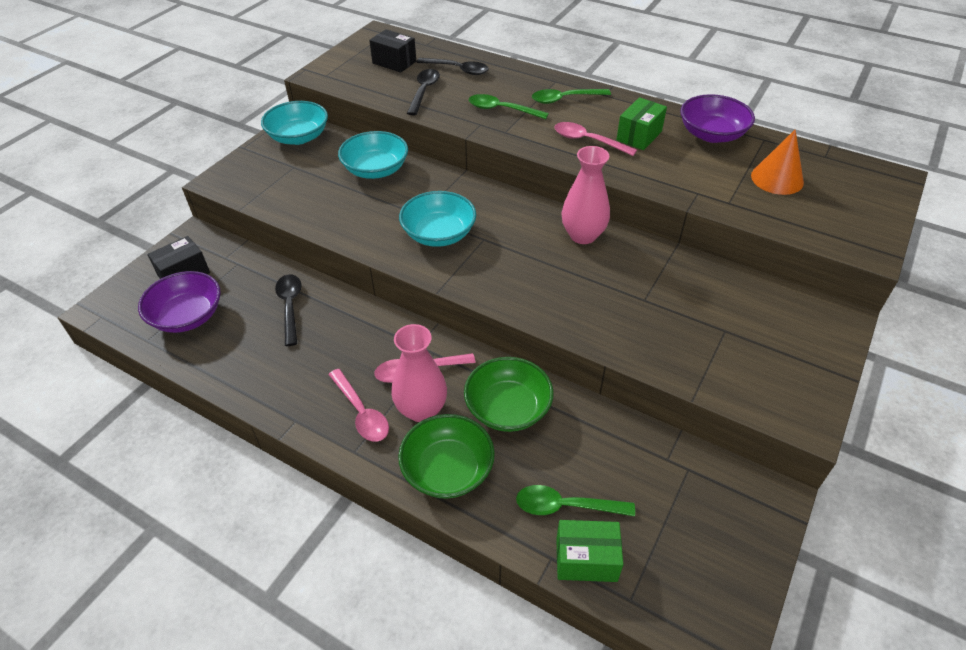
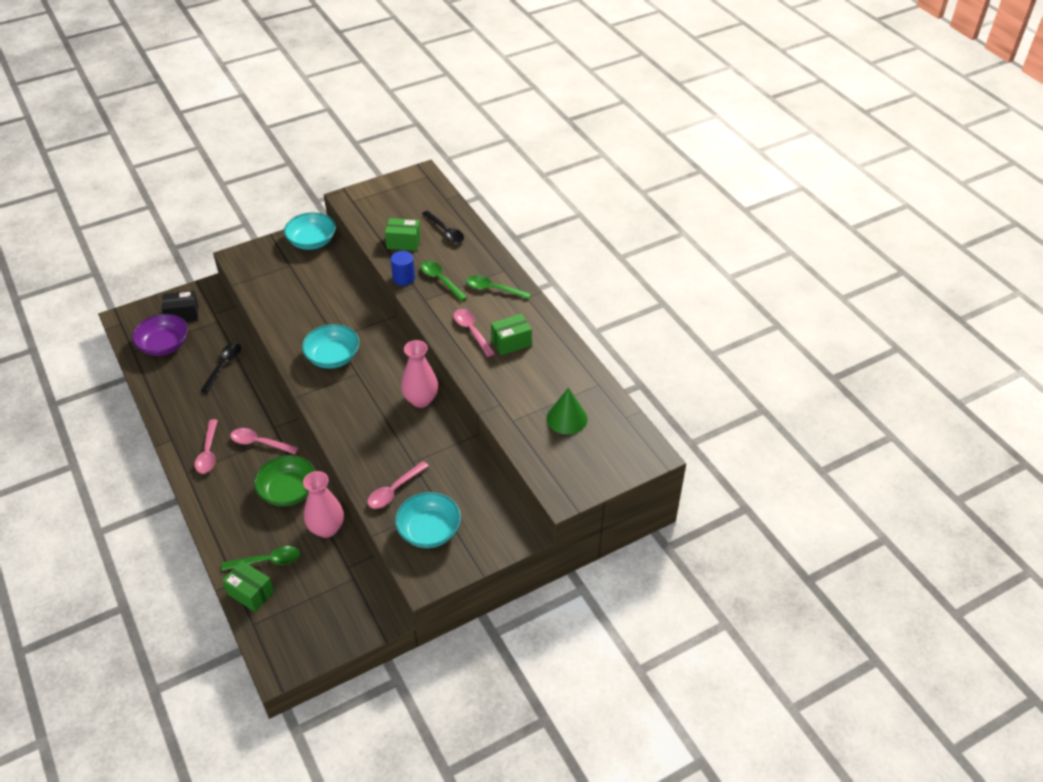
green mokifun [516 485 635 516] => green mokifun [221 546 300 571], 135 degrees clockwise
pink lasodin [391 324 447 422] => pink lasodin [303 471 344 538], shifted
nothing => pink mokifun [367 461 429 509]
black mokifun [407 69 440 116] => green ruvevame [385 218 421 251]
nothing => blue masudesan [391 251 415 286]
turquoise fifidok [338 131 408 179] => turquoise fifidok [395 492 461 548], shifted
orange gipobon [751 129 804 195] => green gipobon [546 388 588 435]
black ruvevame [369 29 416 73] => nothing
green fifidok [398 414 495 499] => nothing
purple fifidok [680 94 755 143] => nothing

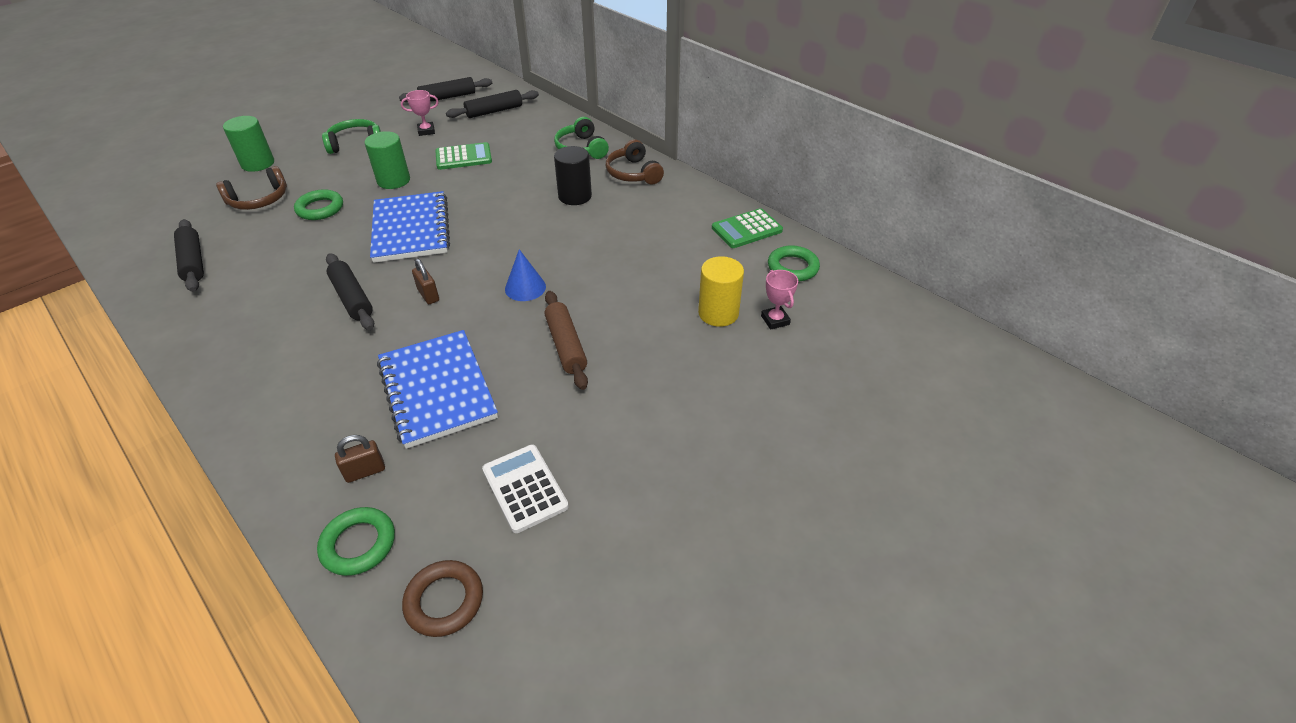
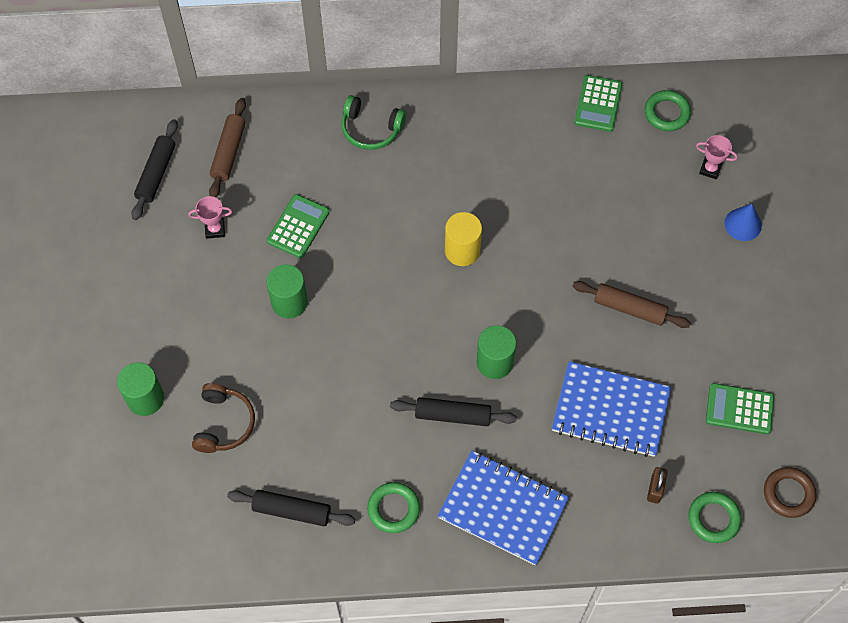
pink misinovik [401 90 439 136] => pink misinovik [188 196 232 239], 60 degrees clockwise
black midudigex [446 90 539 118] => brown midudigex [209 98 246 197]
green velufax [294 189 343 220] => green velufax [367 482 420 533], shifted
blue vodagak [370 191 450 263] => blue vodagak [438 450 569 565], shifted
yellow masudesan [698 256 744 327] => yellow masudesan [445 212 482 266], shifted
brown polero [412 258 439 304] => green masudesan [477 325 516 379]
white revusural [482 445 569 533] => green revusural [706 383 774 434]
blue gipobon [505 249 546 301] => blue gipobon [724 204 762 241], shifted
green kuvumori [322 119 381 154] => nothing
black masudesan [554 146 592 205] => nothing
brown kuvumori [606 139 664 184] => nothing

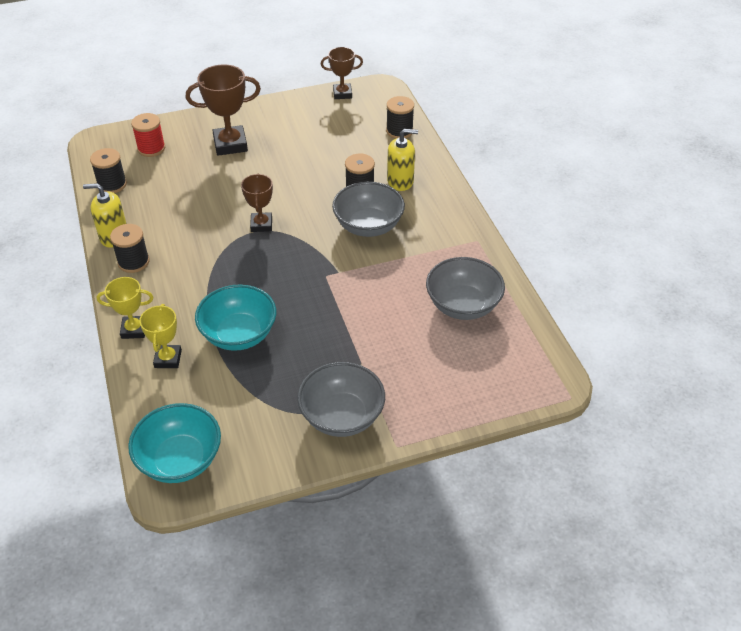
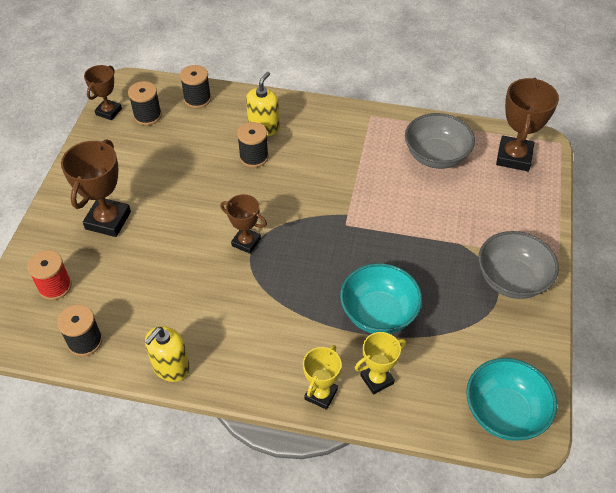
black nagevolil [110 224 150 273] => black nagevolil [128 81 162 125], shifted
yellow misinovik [139 304 182 368] => yellow misinovik [355 332 406 395], 60 degrees counterclockwise
nothing => brown misinovik [496 78 559 171]
grey fifidok [332 182 405 237] => nothing

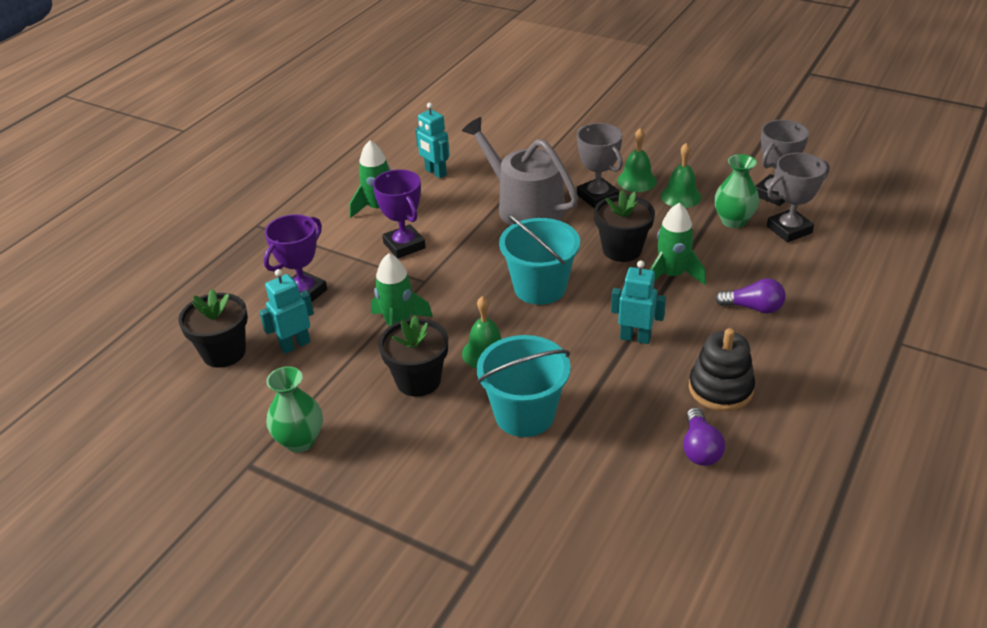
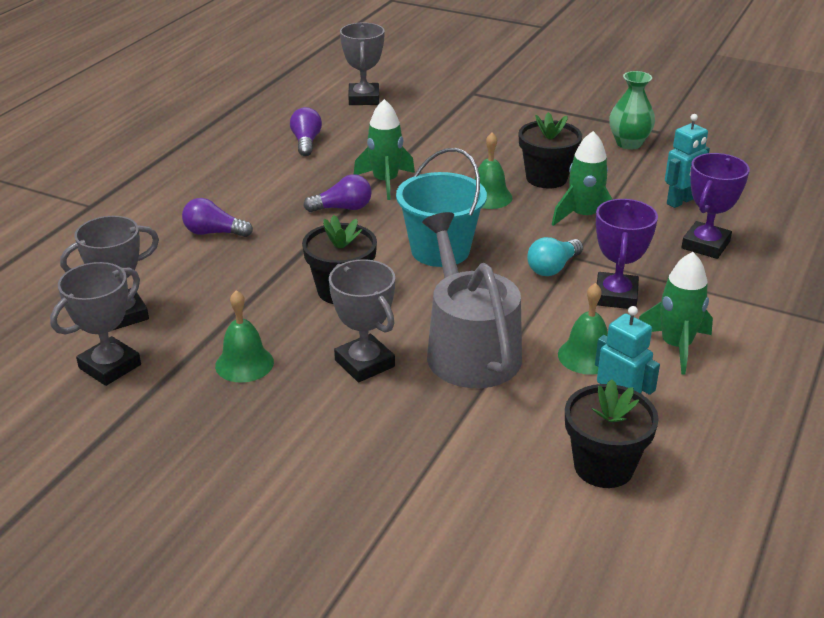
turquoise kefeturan [611 260 666 344] => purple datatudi [303 174 372 212]
nothing => grey misinovik [340 23 385 105]
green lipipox [649 203 706 285] => green lipipox [354 99 415 200], shifted
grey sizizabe [462 117 578 226] => grey sizizabe [422 212 522 388], 150 degrees counterclockwise
nothing => turquoise datatudi [527 237 583 276]
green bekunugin [617 128 657 192] => green bekunugin [558 283 608 375], shifted
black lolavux [178 289 248 368] => black lolavux [565 379 659 488], shifted
purple misinovik [373 169 426 258] => purple misinovik [596 199 658 309], 45 degrees clockwise
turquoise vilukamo [477 335 571 437] => nothing
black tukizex [689 328 755 411] => nothing
green lasodin [714 154 759 228] => nothing

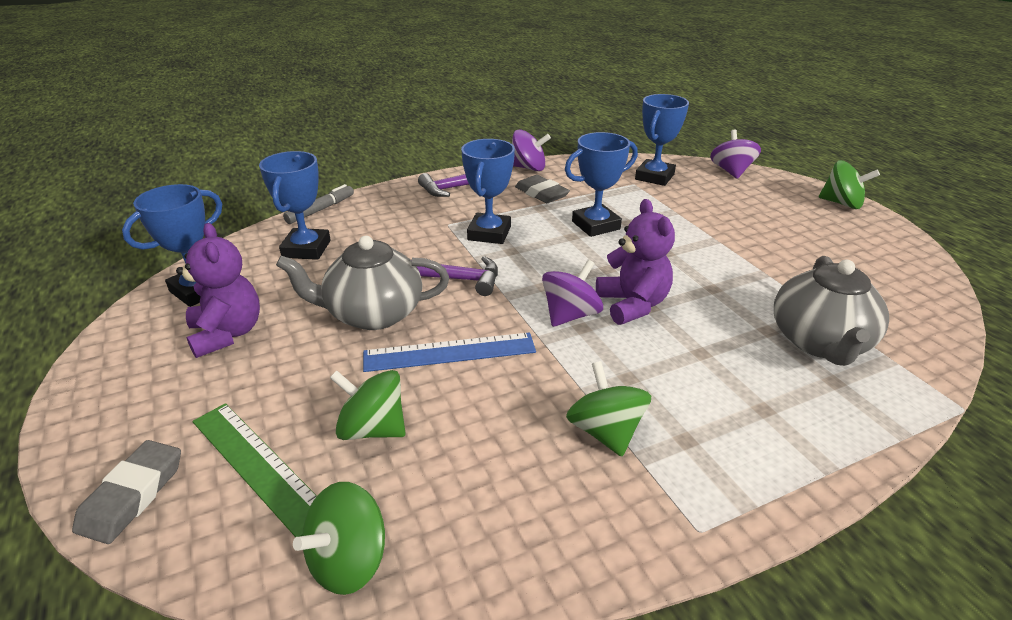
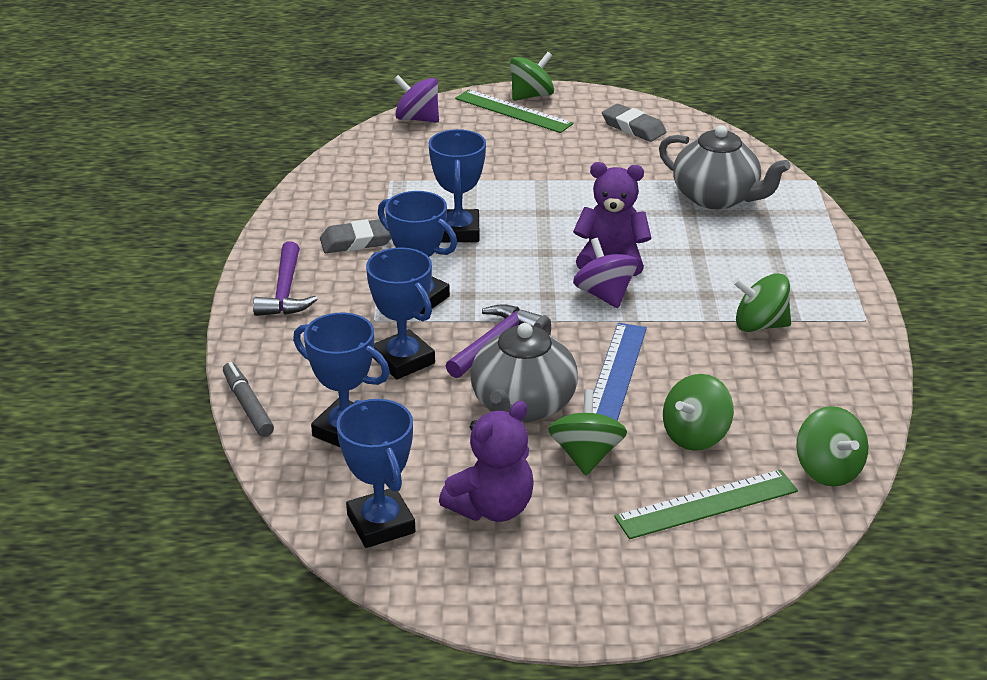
blue misinovik [635 94 689 186] => blue misinovik [366 247 435 379], shifted
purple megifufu [176 223 260 358] => purple megifufu [439 401 534 522], 135 degrees clockwise
nothing => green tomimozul [455 89 573 133]
nothing => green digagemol [548 389 627 476]
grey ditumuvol [72 440 181 544] => grey ditumuvol [602 104 666 142], shifted
purple digagemol [512 129 551 171] => nothing

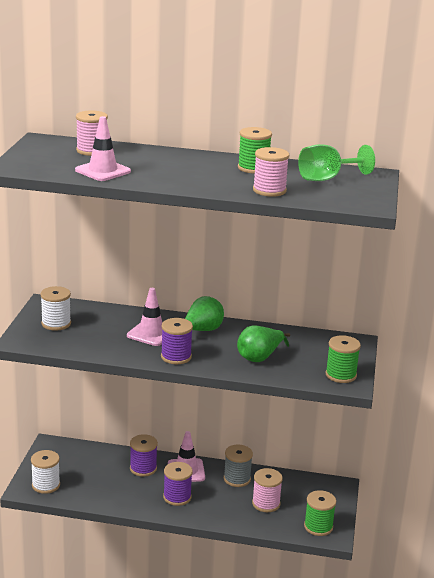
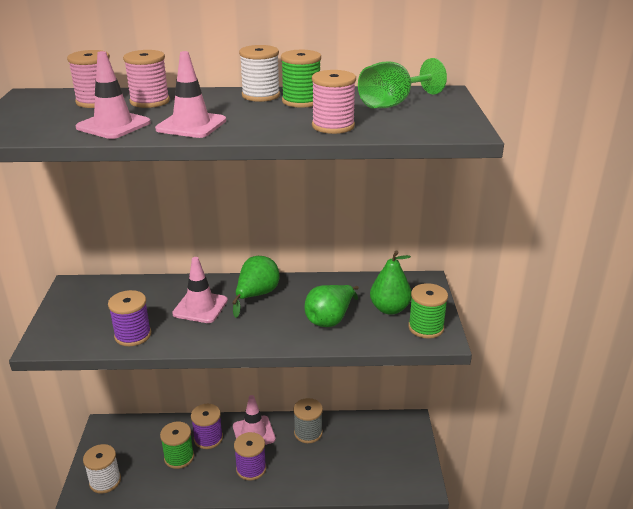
purple nagevolil [161 318 193 364] => purple nagevolil [108 290 151 346], shifted
pink nagevolil [252 468 283 512] => pink nagevolil [123 50 170 108], shifted
nothing => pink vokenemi [155 51 226 138]
green nagevolil [304 490 336 536] => green nagevolil [160 422 194 469], shifted
white nagevolil [40 286 71 331] => white nagevolil [239 45 280 102], shifted
nothing => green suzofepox [370 250 412 315]

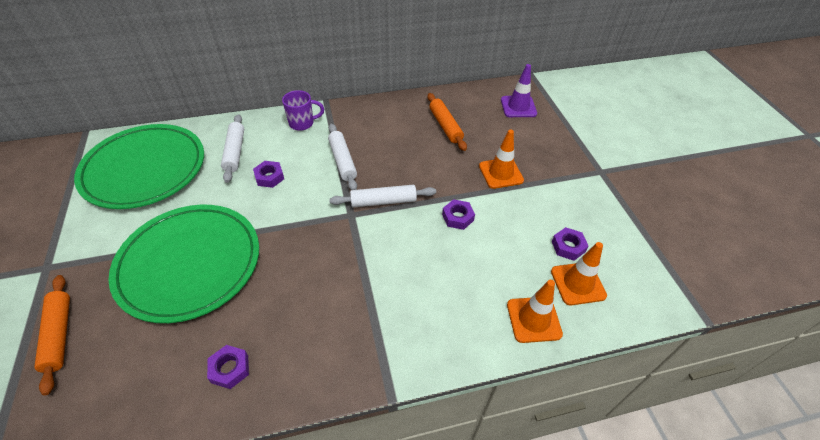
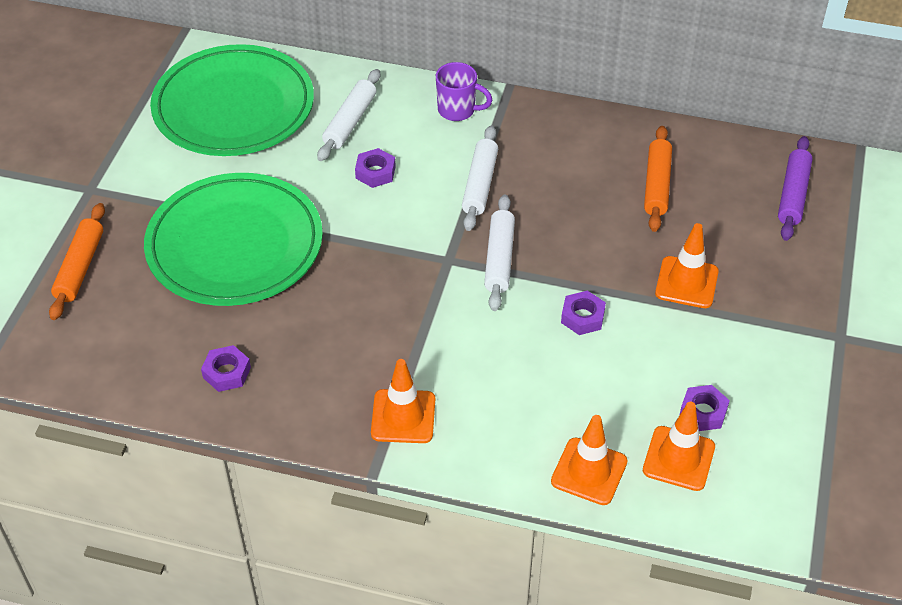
nothing => orange vokenemi [371 359 435 443]
white midudigex [329 185 436 208] => white midudigex [484 195 515 311], 75 degrees clockwise
purple vokenemi [501 64 537 117] => purple midudigex [778 136 813 241]

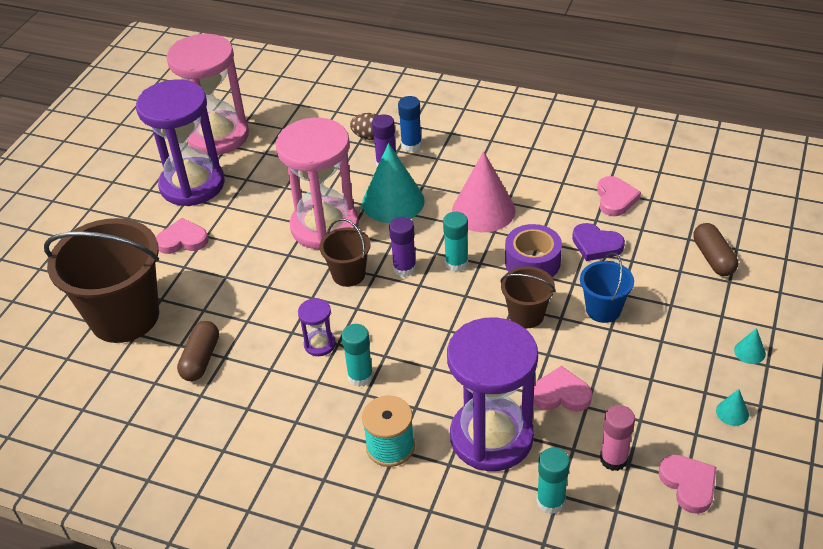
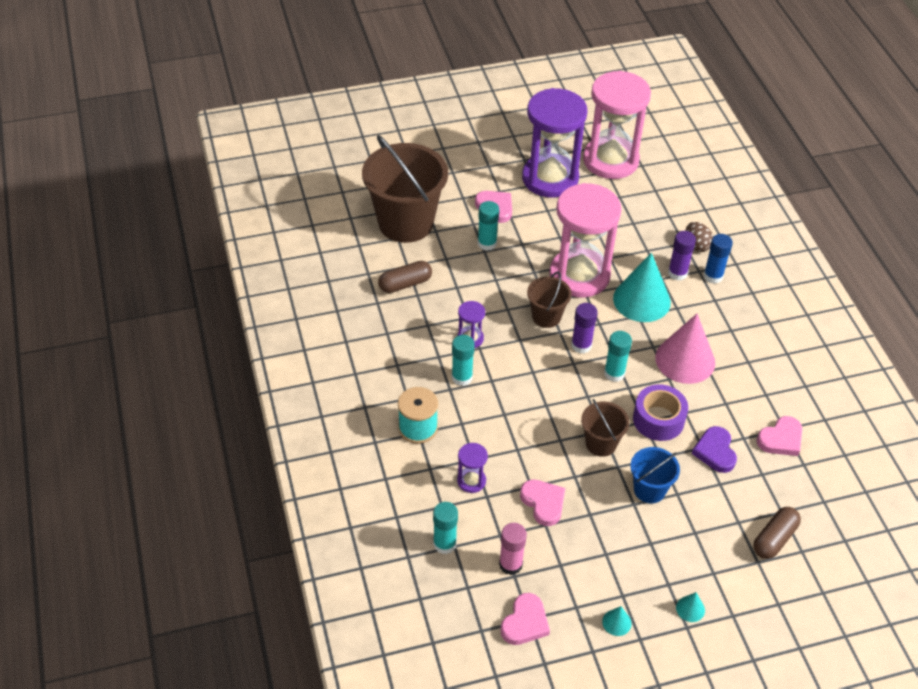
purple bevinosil [447 317 538 471] => purple bevinosil [457 443 488 493], x0.42
nothing => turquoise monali [478 201 499 251]

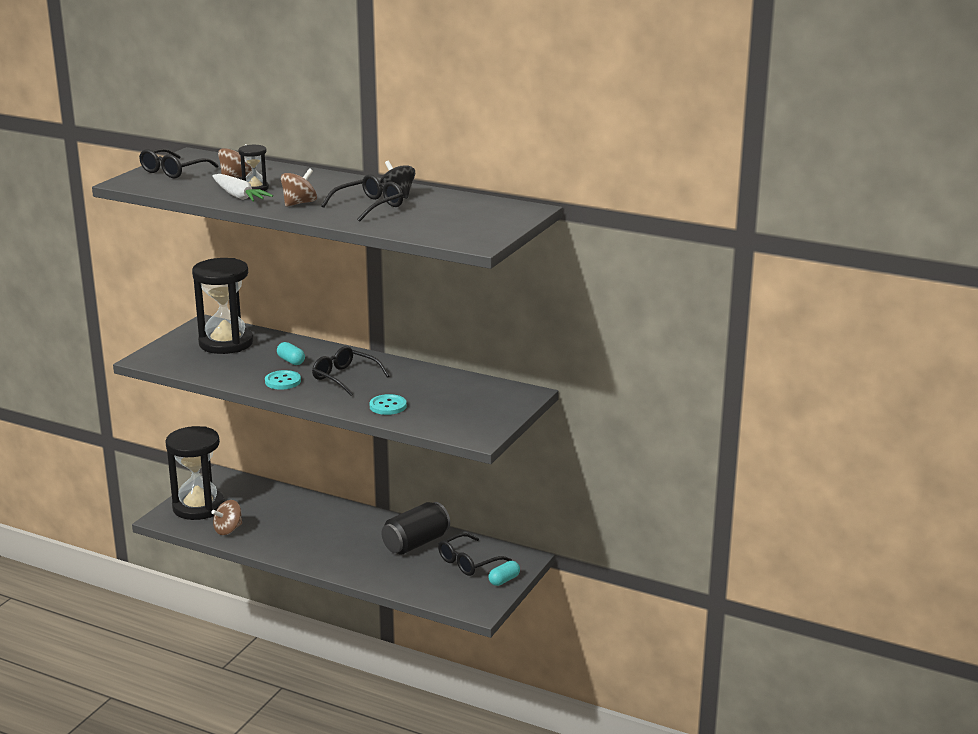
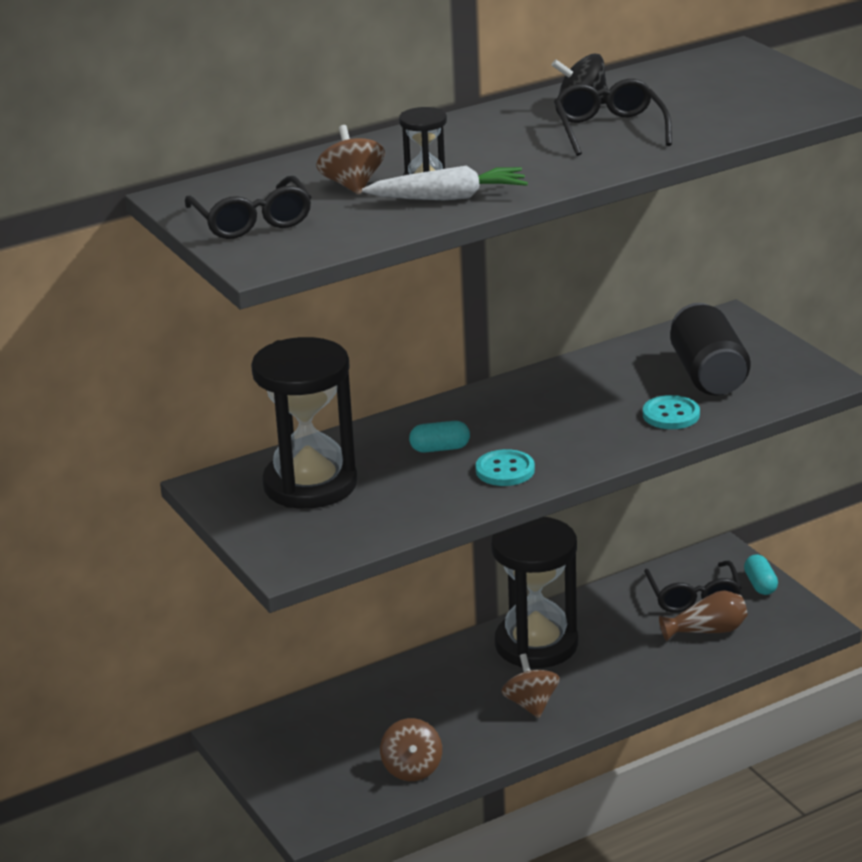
black bevinosil [165 426 225 520] => black bevinosil [491 517 578 668], shifted
brown digagemol [281 168 317 207] => brown digagemol [501 654 560 718], shifted
nothing => brown lasodin [659 590 747 641]
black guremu [381 502 450 555] => black guremu [670 303 751 396], shifted
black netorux [312 346 390 396] => nothing

